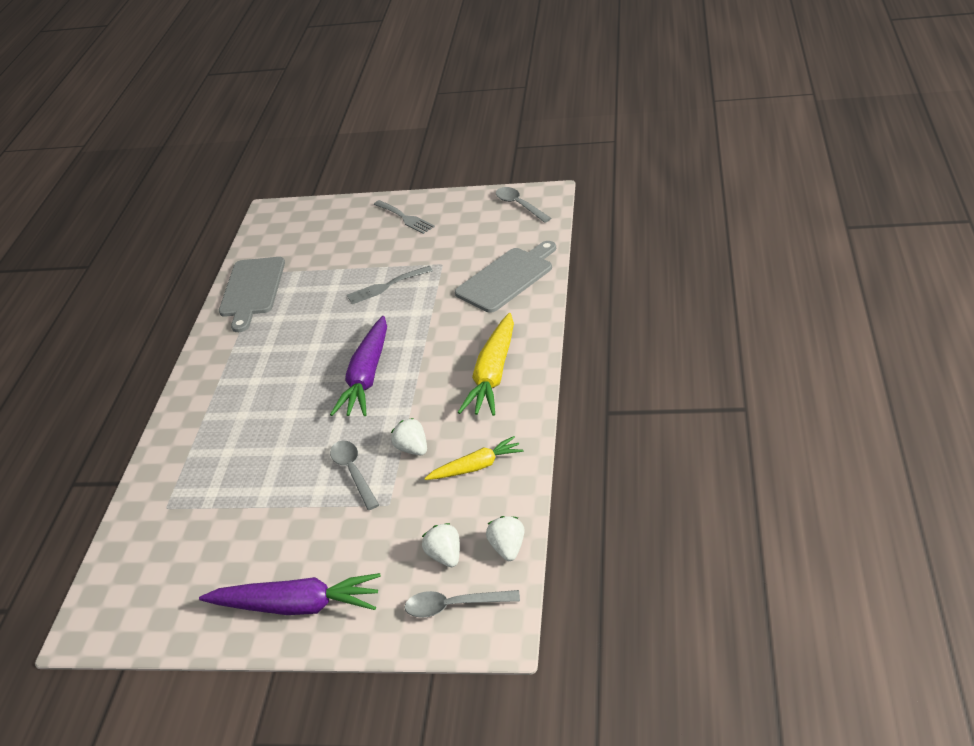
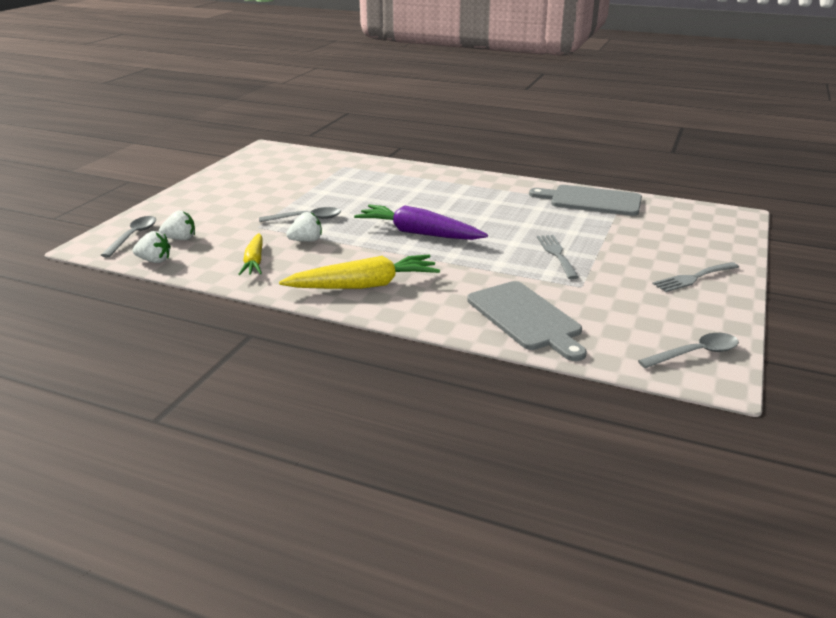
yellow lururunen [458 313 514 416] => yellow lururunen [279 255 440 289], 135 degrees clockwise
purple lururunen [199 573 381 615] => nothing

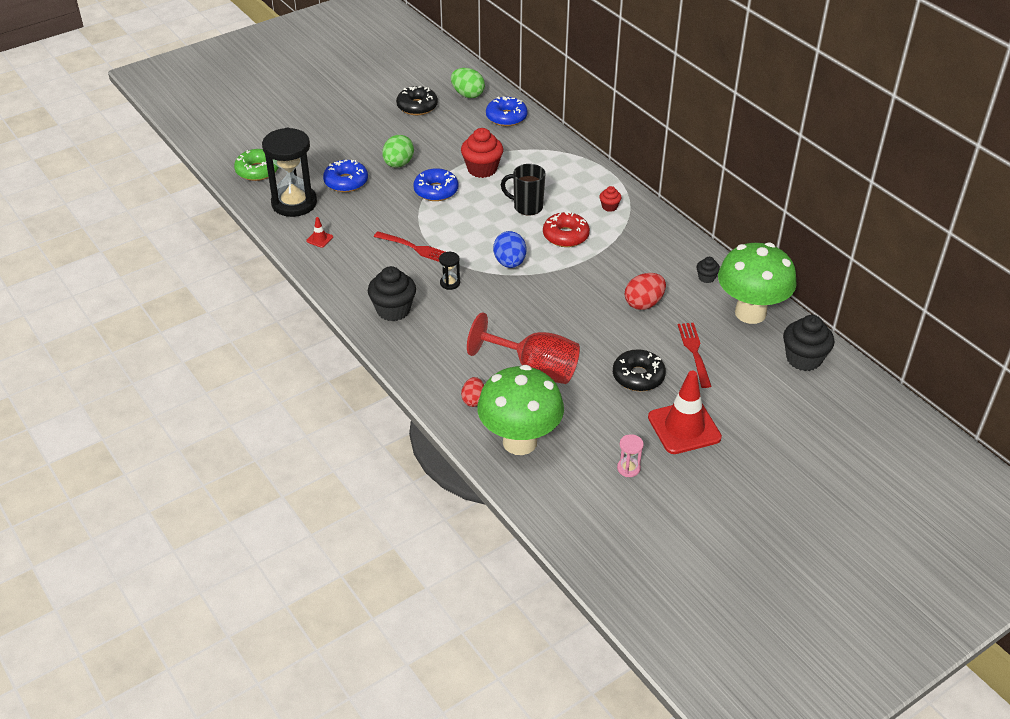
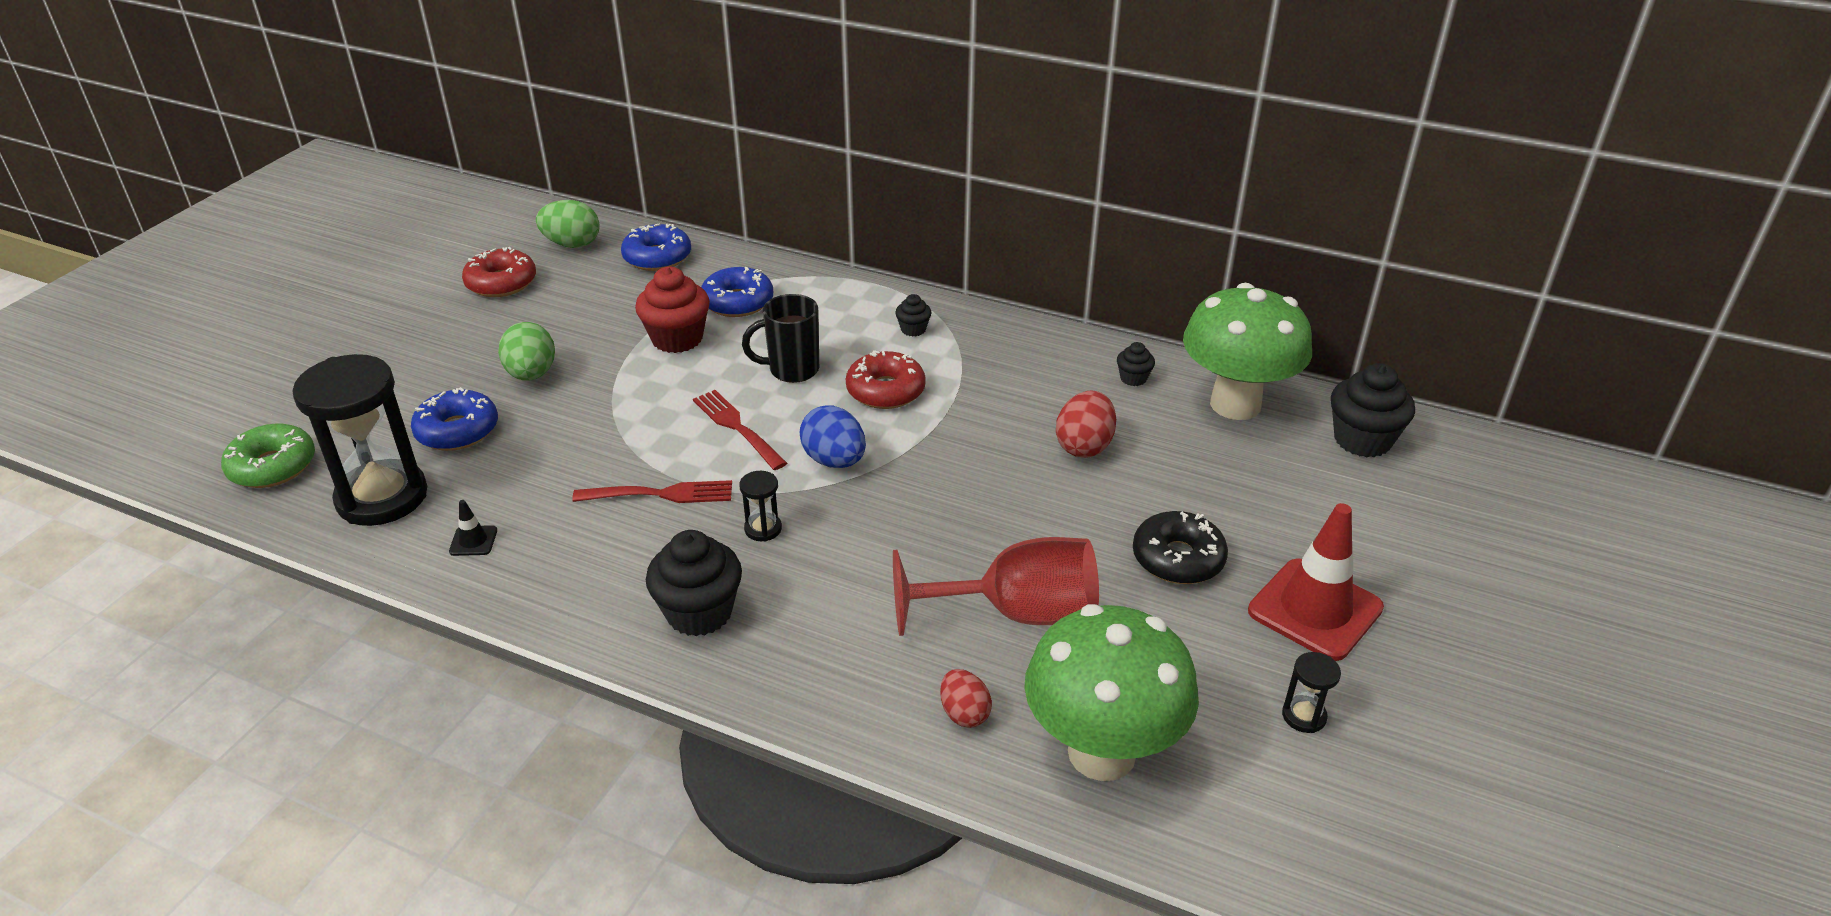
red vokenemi [306 217 333 248] => black vokenemi [449 500 497 556]
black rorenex [396 86 438 115] => red rorenex [462 247 536 297]
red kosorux [678 323 712 388] => red kosorux [693 390 787 470], shifted
blue rorenex [413 168 458 201] => blue rorenex [701 267 773 317], shifted
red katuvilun [600 186 621 212] => black katuvilun [895 294 931 337]
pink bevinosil [617 434 644 477] => black bevinosil [1282 652 1341 733]

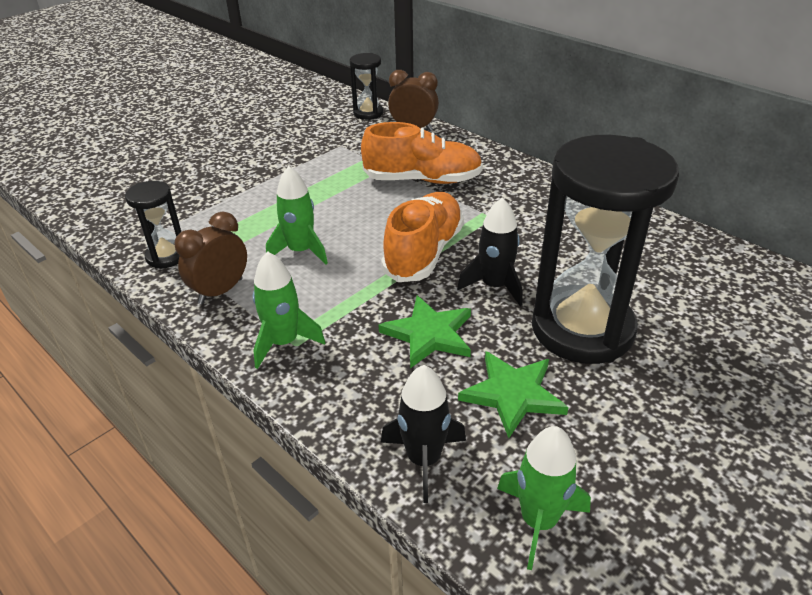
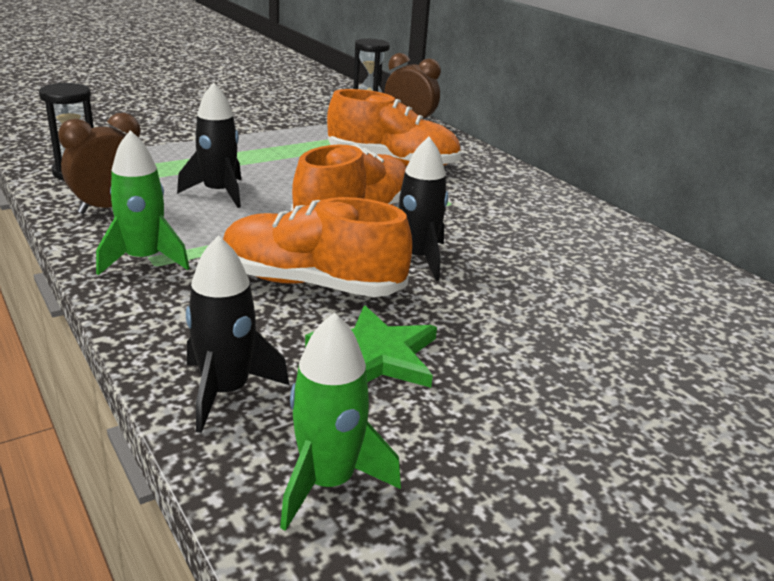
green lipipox [266 166 328 265] => black lipipox [177 82 241 208]
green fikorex [379 296 471 368] => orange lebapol [223 197 412 297]
black bevinosil [532 135 679 364] => nothing

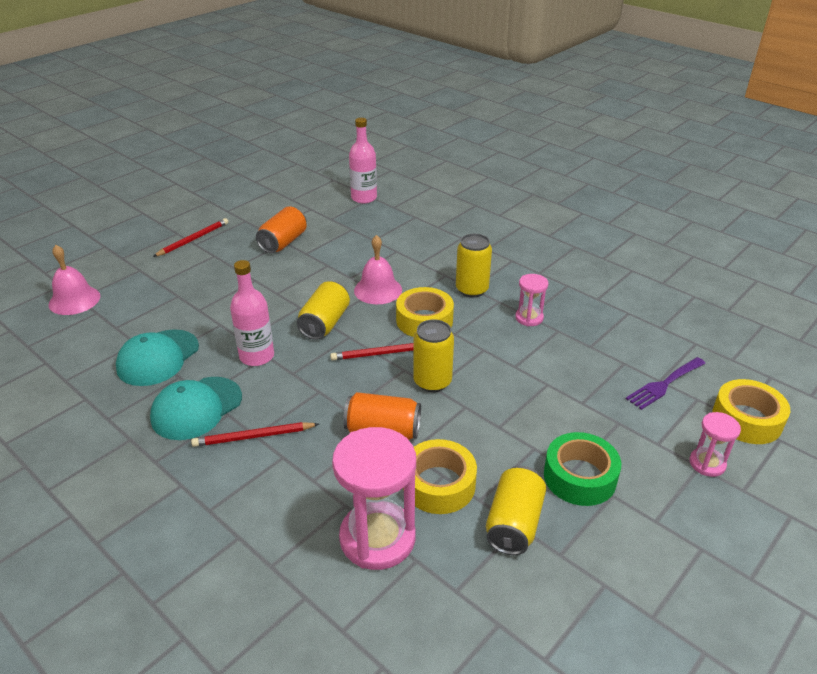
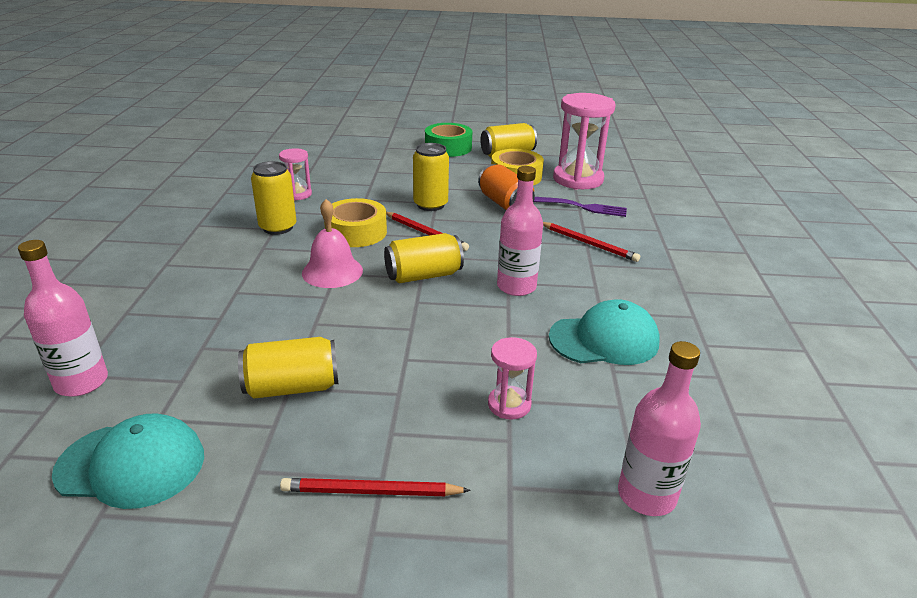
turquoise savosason [150 377 242 440] => turquoise savosason [52 413 204 509], shifted
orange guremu [256 206 307 253] => yellow guremu [238 337 338 399]
pink bevinosil [690 412 741 477] => pink bevinosil [488 337 537 420], shifted
purple kosorux [626 357 706 410] => purple kosorux [534 197 627 217], shifted
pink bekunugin [49 245 100 315] => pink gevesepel [618 341 701 516]
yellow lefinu [712 379 790 444] => nothing

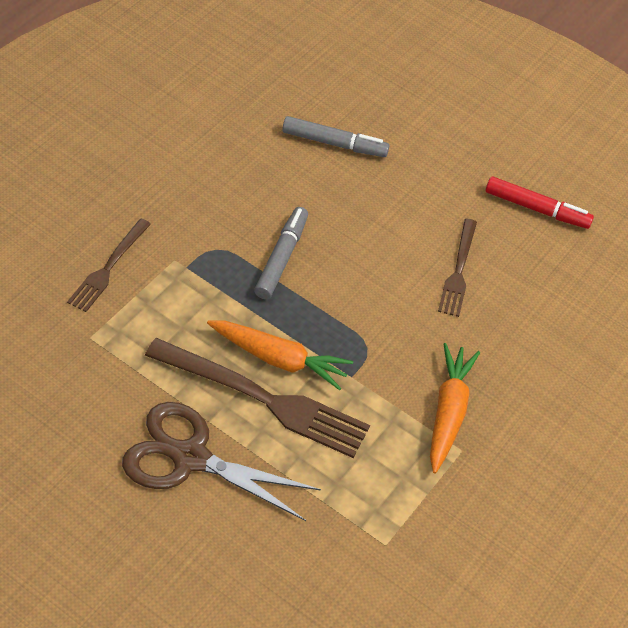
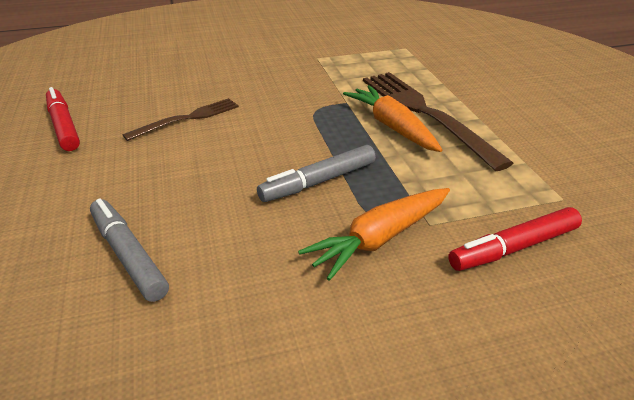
orange lururunen [430 343 480 474] => orange lururunen [298 188 450 281], shifted
brown kosorux [67 219 151 312] => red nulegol [448 207 582 271]
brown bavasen [122 402 321 521] => nothing

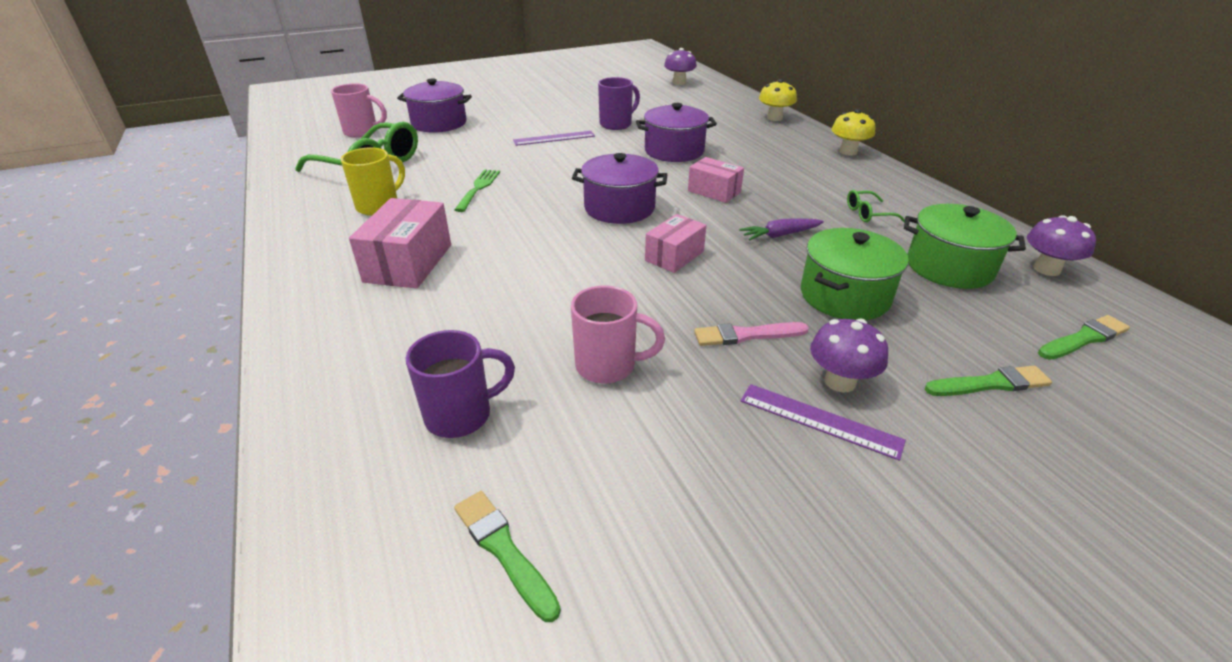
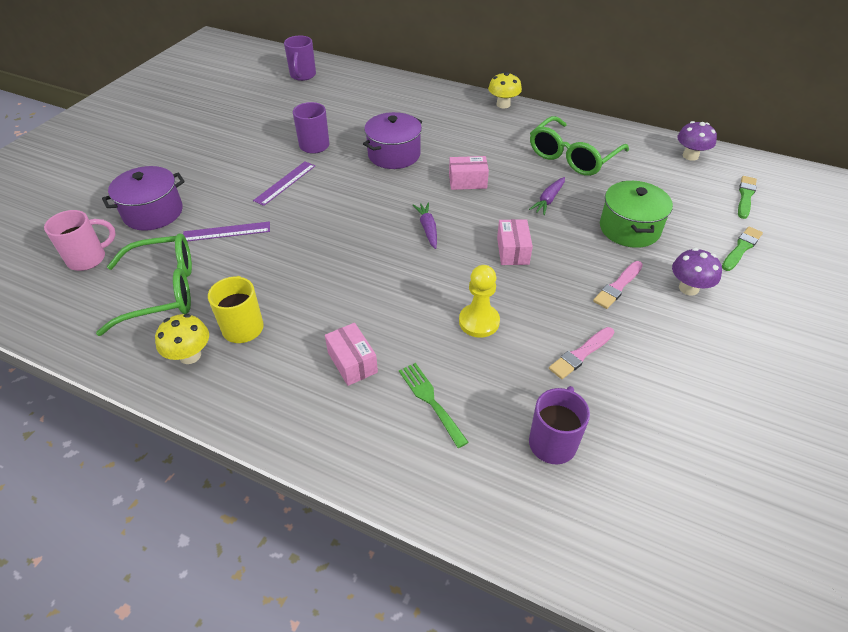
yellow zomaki [759 79 797 121] => yellow zomaki [155 314 209 364], shifted
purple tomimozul [741 384 906 461] => purple tomimozul [183 222 270 241], shifted
purple zomaki [664 48 697 85] => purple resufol [284 36 316 81]
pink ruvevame [349 198 451 289] => pink ruvevame [325 323 378 386], x0.64
green kosorux [454 170 500 212] => green kosorux [399 363 469 448], shifted
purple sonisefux [572 153 668 224] => purple lururunen [413 202 437 249]
nothing => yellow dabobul [459 265 500 338]
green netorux [847 190 905 222] => green netorux [530 116 629 176], x2.24
pink resufol [571 286 665 384] => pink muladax [549 327 614 379]
green muladax [454 491 561 622] => nothing
green sonisefux [904 204 1026 289] => nothing

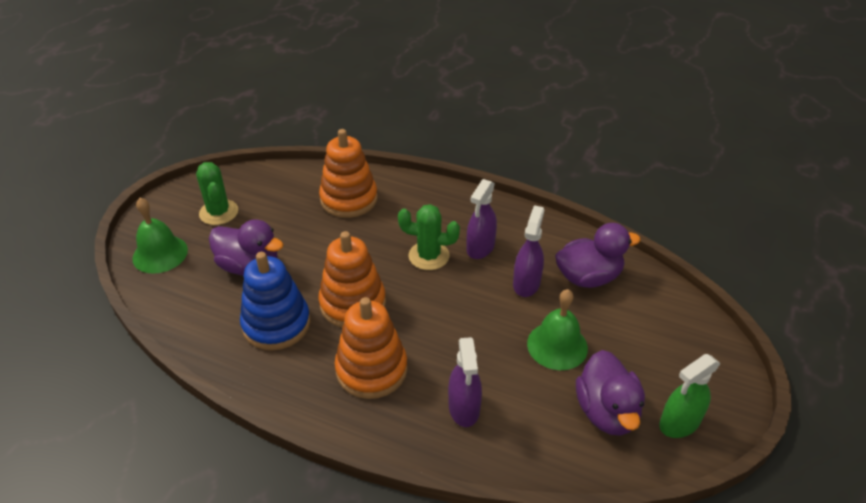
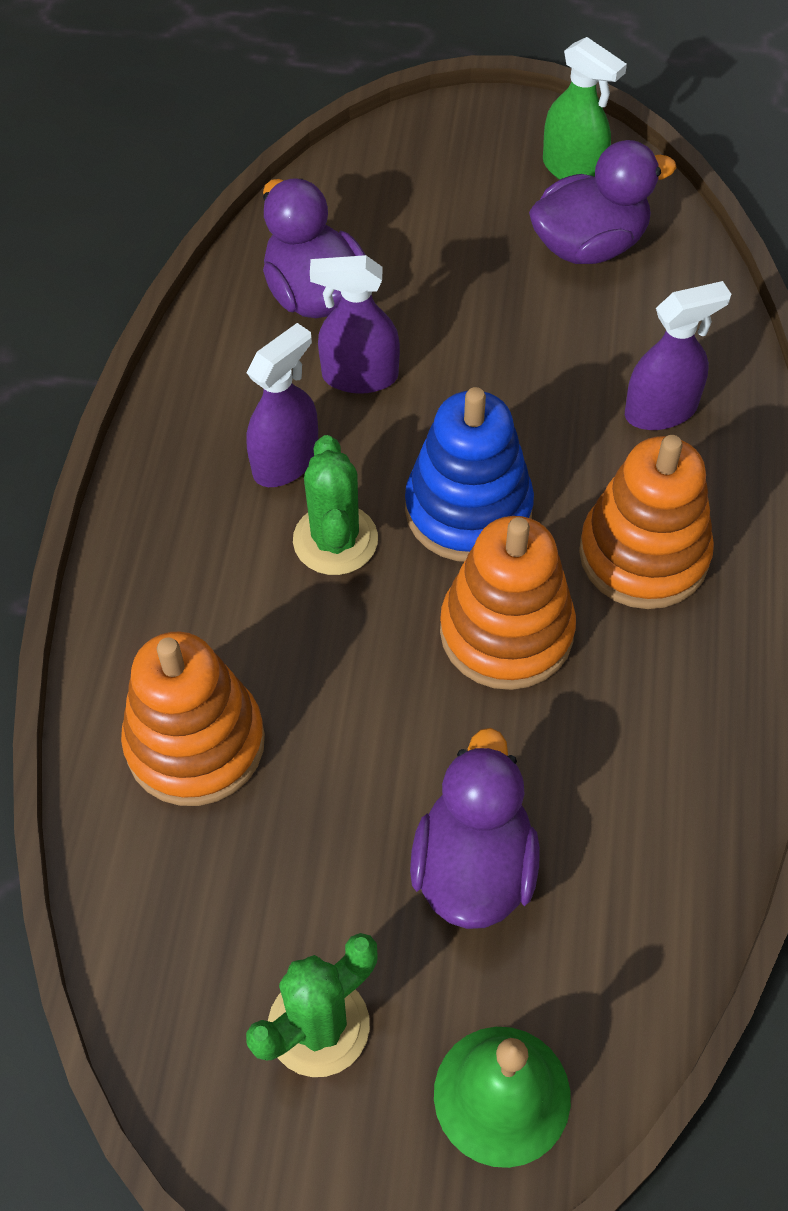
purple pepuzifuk [467 179 497 259] => purple pepuzifuk [246 323 318 487], 60 degrees counterclockwise
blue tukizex [240 252 310 350] => blue tukizex [405 387 534 562], shifted
green bekunugin [527 289 588 370] => nothing

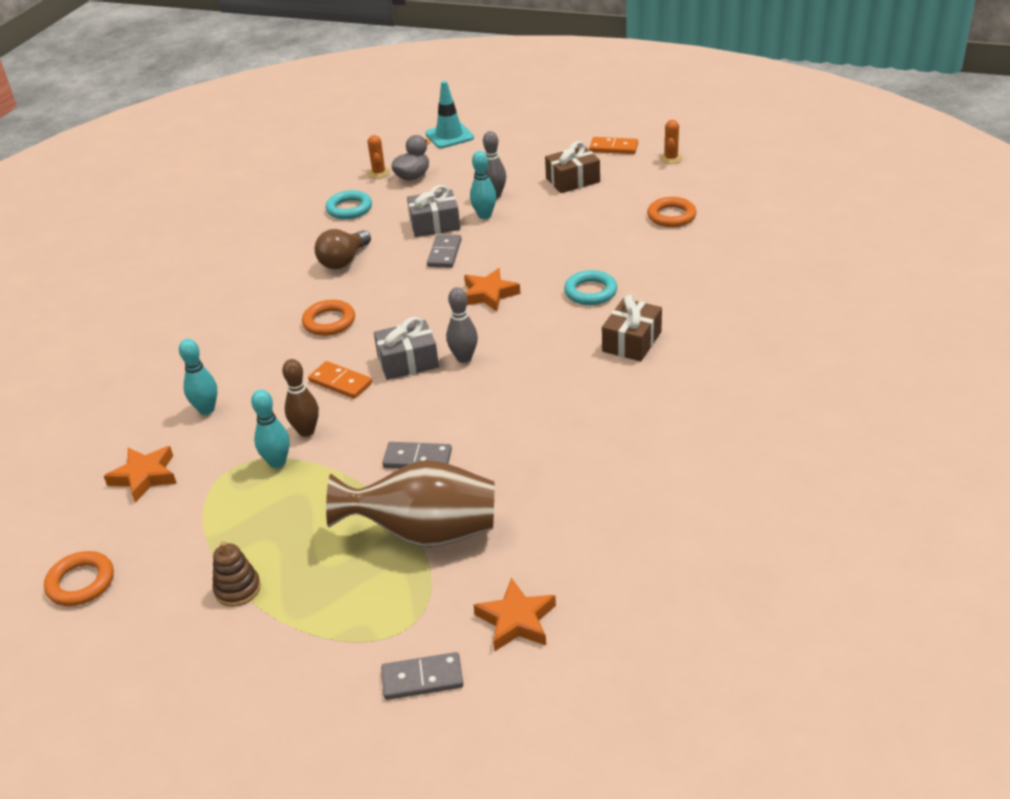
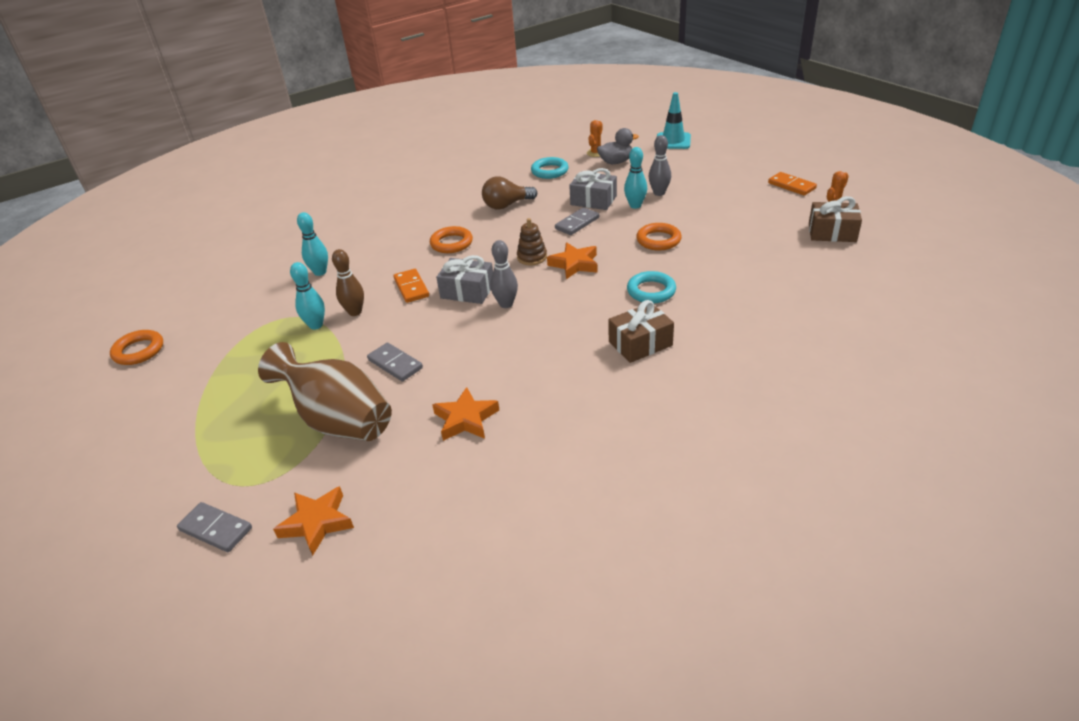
orange fikorex [104 446 177 503] => orange fikorex [432 387 499 441], shifted
brown tukizex [212 541 261 607] => brown tukizex [517 218 547 265], shifted
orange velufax [647 197 696 227] => orange velufax [636 223 682 250], shifted
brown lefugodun [545 141 600 193] => brown lefugodun [809 196 862 242], shifted

